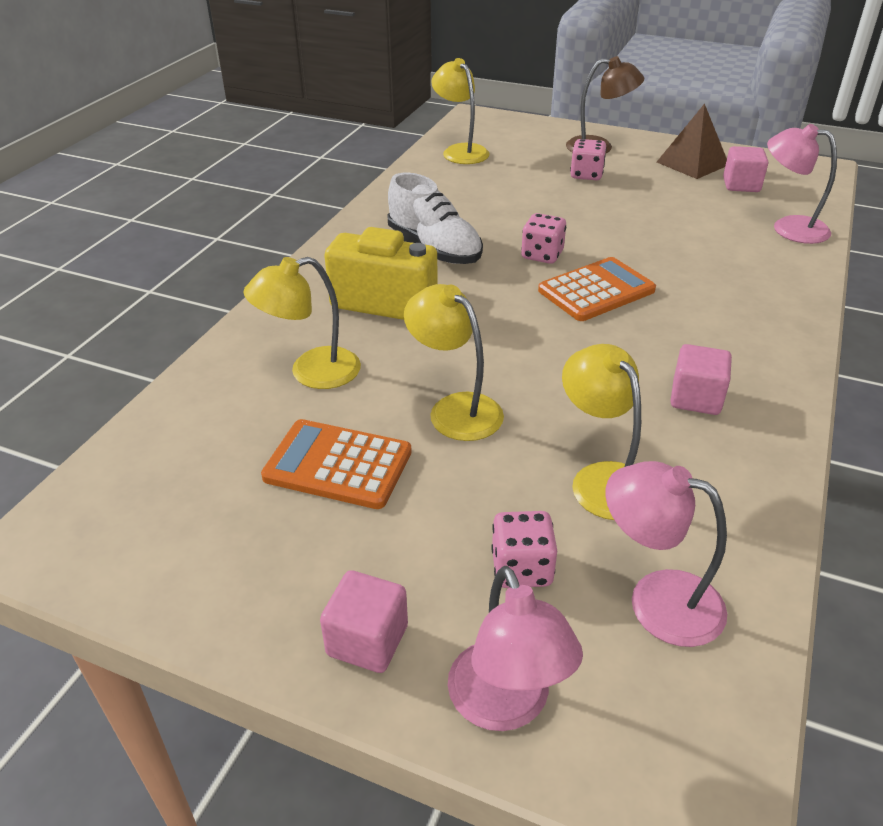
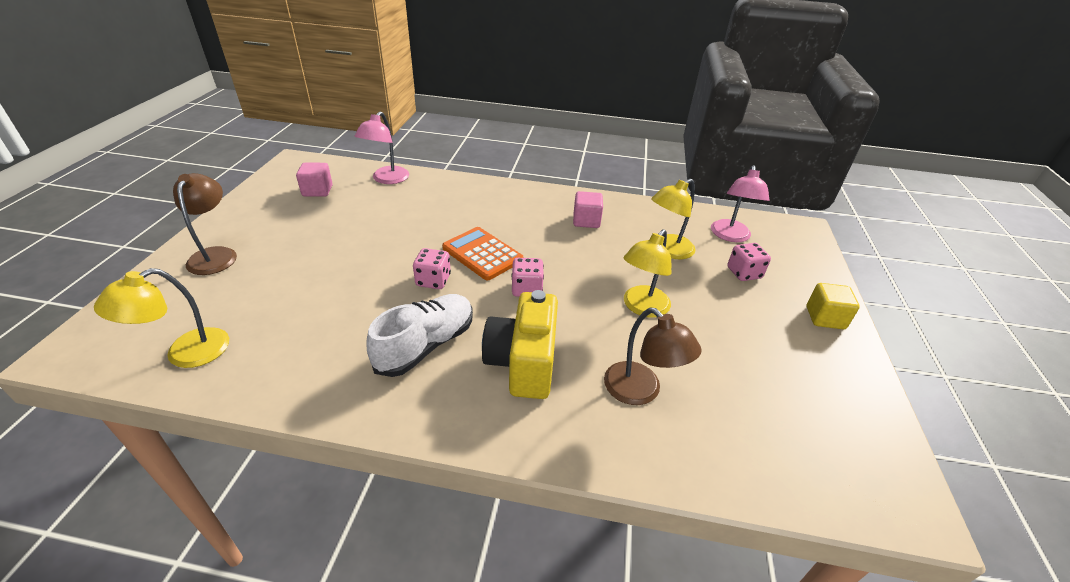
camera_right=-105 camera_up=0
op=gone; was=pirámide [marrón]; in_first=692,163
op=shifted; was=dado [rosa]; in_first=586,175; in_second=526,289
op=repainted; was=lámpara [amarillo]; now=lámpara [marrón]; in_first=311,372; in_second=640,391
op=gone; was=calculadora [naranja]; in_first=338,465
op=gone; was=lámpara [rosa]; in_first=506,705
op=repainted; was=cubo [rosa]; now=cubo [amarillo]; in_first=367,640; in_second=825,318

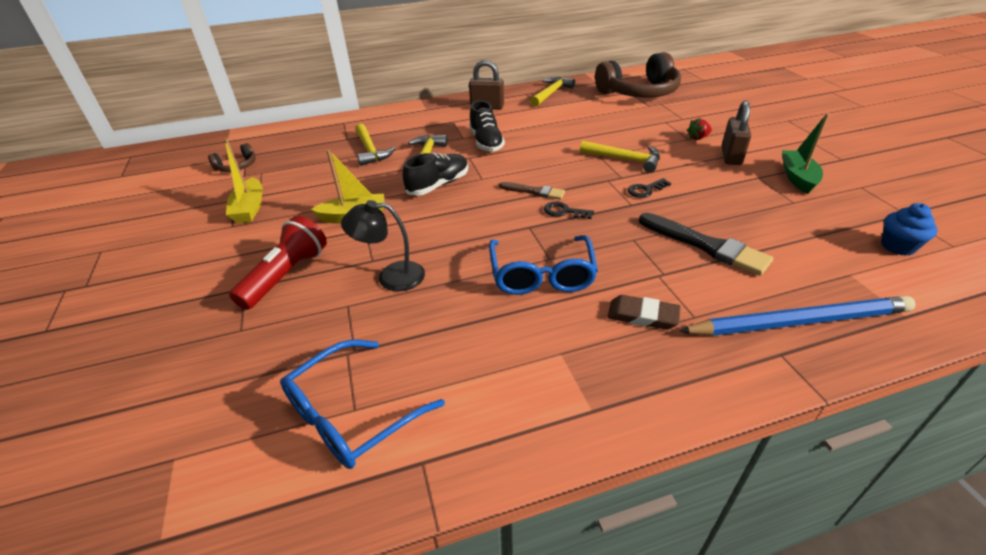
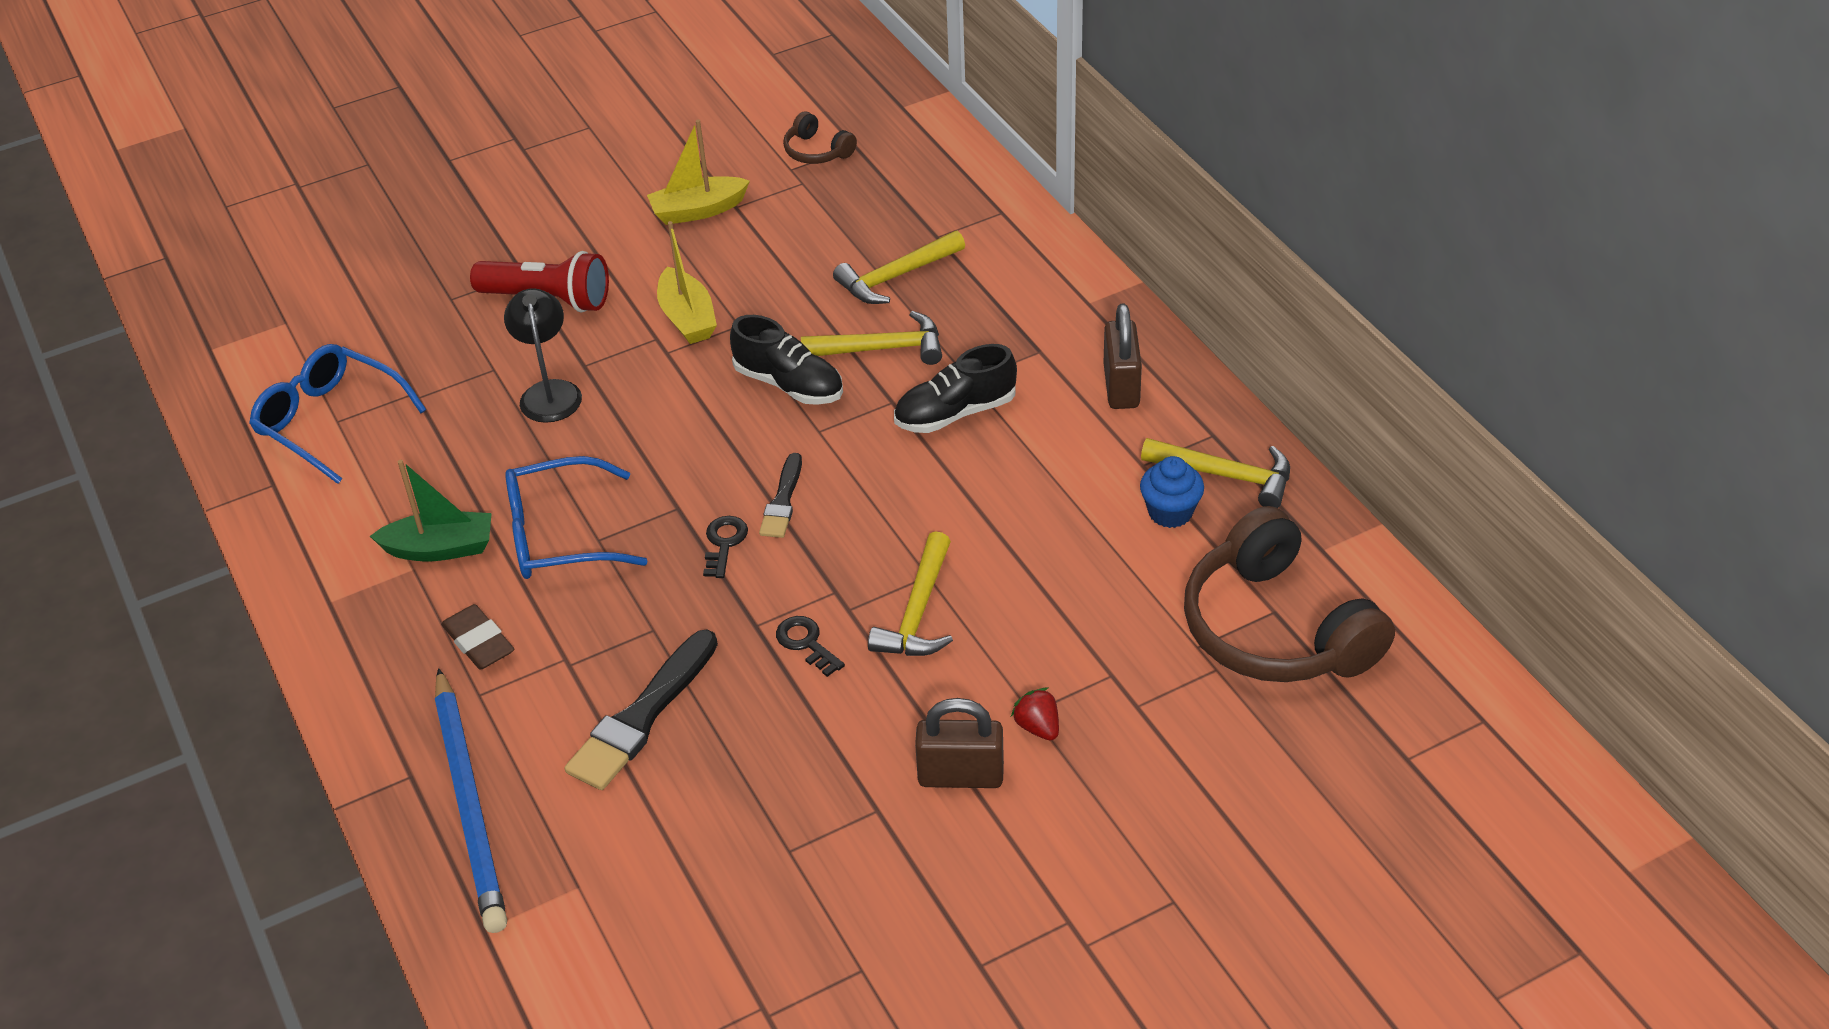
camera_right=80 camera_up=5
op=shifted; was=barco [verde]; in_first=797,178; in_second=440,548
op=repainted; was=pincel [marrón]; now=pincel [negro]; in_first=534,191; in_second=782,501
op=shifted; was=magdalena [azul]; in_first=898,246; in_second=1170,512
op=rotated; was=goma de borrar [marrón]; in_first=642,316; in_second=478,642; clockwise=-45

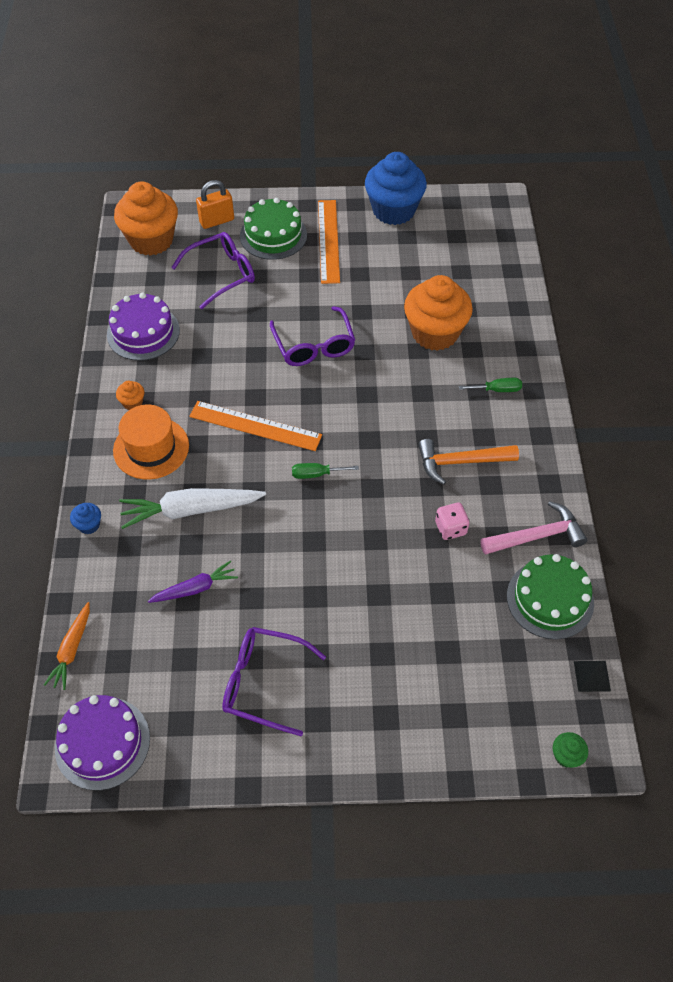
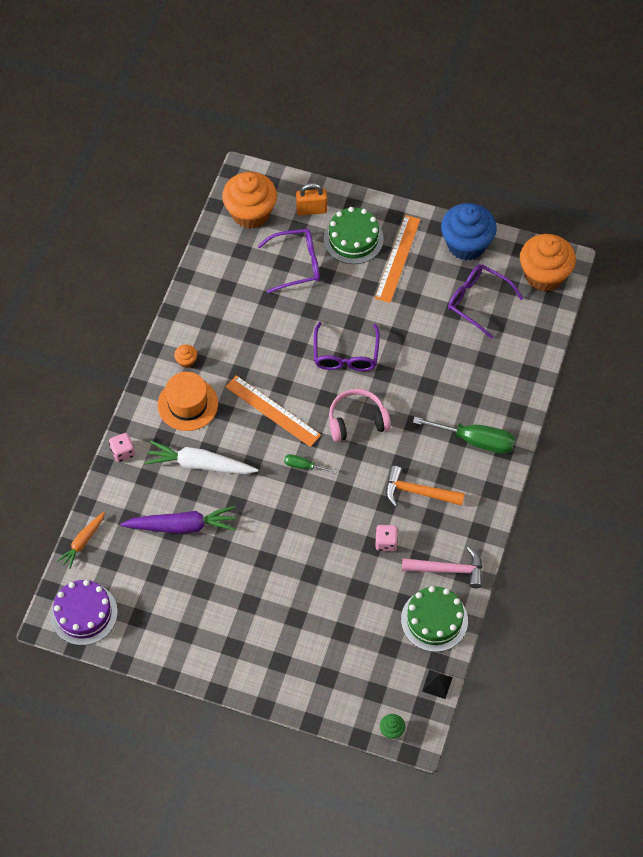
camera_right=20 camera_up=5
op=shifted; was=magdalena [naranja]; in_first=435,333; in_second=544,275
op=gone; was=tarta [morado]; in_first=143,332
op=scaled; was=destornillador [verde]; in_first=497,390; in_second=475,441; ratio=1.94
op=swapped; was=magdalena [azul]; now=dado [rosa]; in_first=89,525; in_second=123,452
op=scaled; was=zanahoria [morado]; in_first=195,588; in_second=182,526; ratio=1.67
op=shifted; was=gafas [morado]; in_first=264,682; in_second=478,301
op=new; now=auriculares [rosa]; in_second=357,421

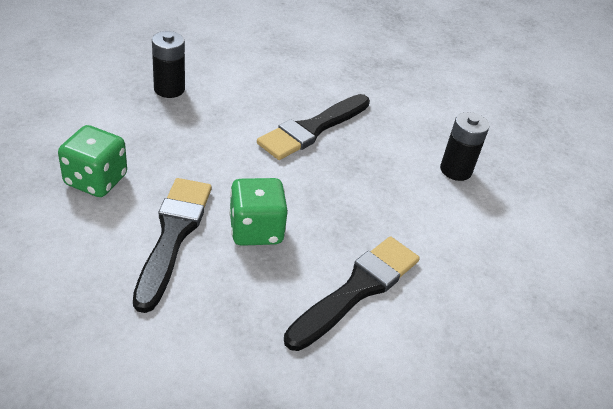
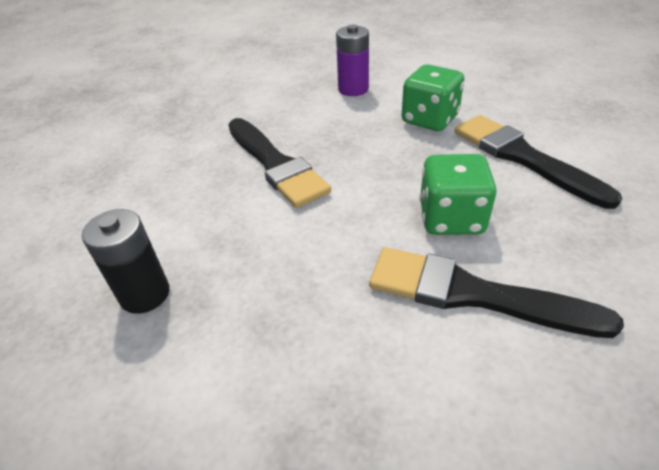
camera_right=-70 camera_up=0
op=repainted; was=pila [negro]; now=pila [morado]; in_first=455,170; in_second=353,89
op=shifted; was=dado [verde]; in_first=96,180; in_second=429,120

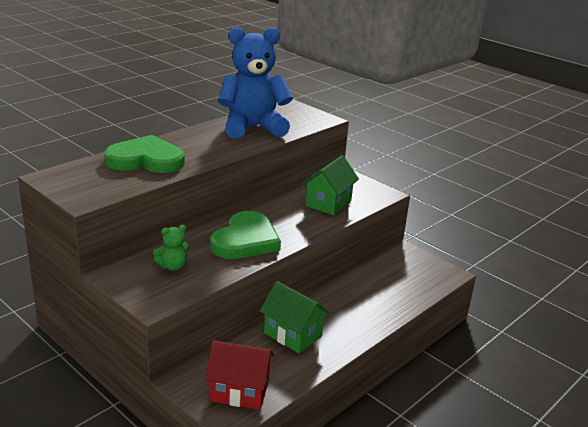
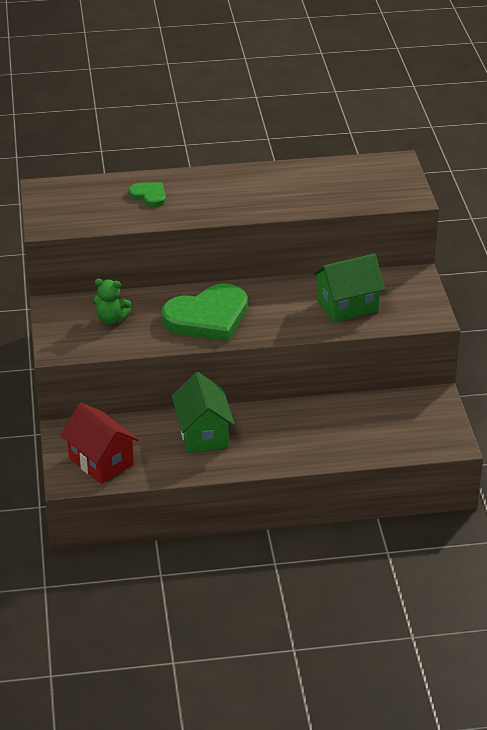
camera_right=40 camera_up=10
op=gone; was=osito [azul]; in_first=252,128
op=scaled; was=corazón [verde]; in_first=146,160; in_second=149,196; ratio=0.48

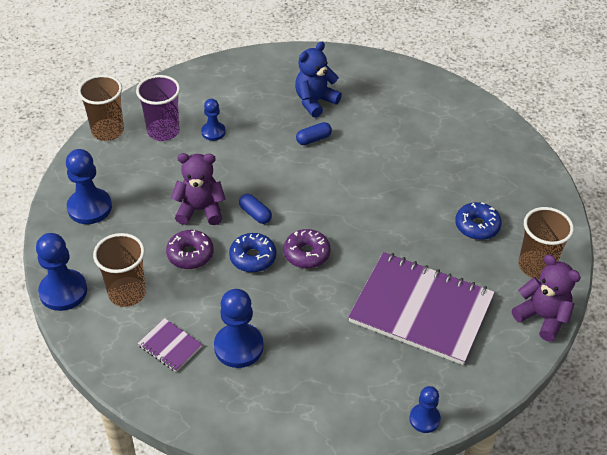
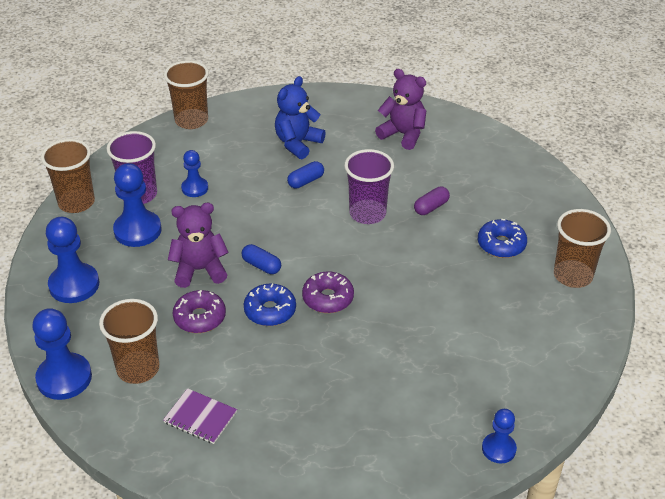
camera_right=-10 camera_up=-5
op=gone; was=cuaderno [morado]; in_first=421,310
op=shifted; was=osito [morado]; in_first=542,317; in_second=403,134
op=shifted; was=peón [azul]; in_first=238,347; in_second=137,230
op=new; now=vaso [marrón]; in_second=191,120
op=new; now=vaso [morado]; in_second=367,213
op=new; now=cápsula [morado]; in_second=431,207

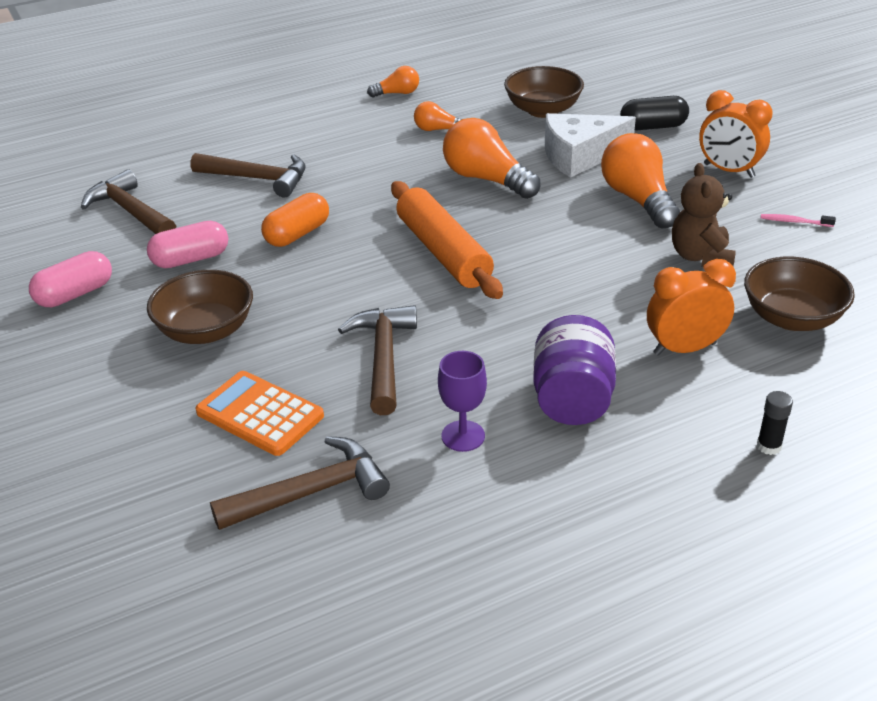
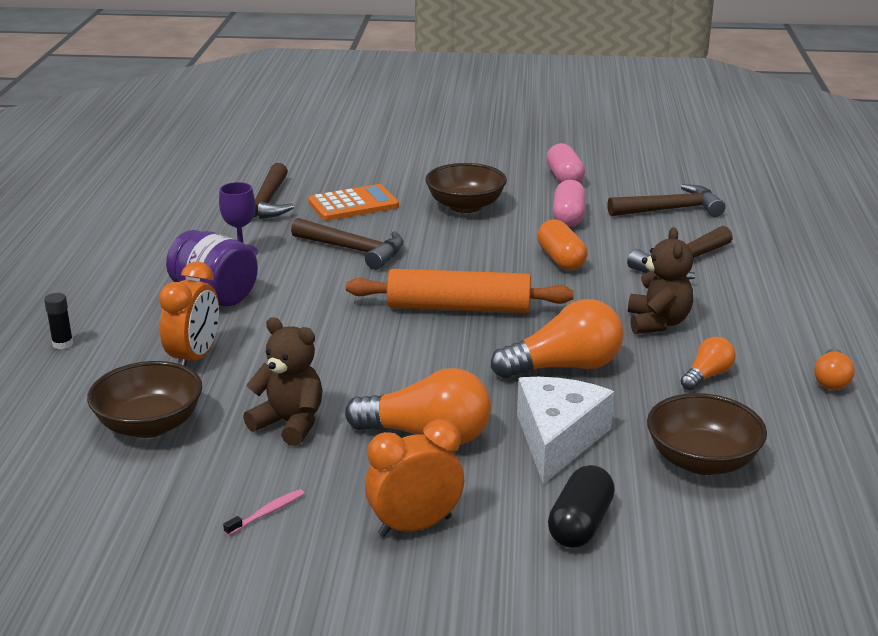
camera_right=120 camera_up=-10
op=new; now=osito [marrón]; in_second=657,323

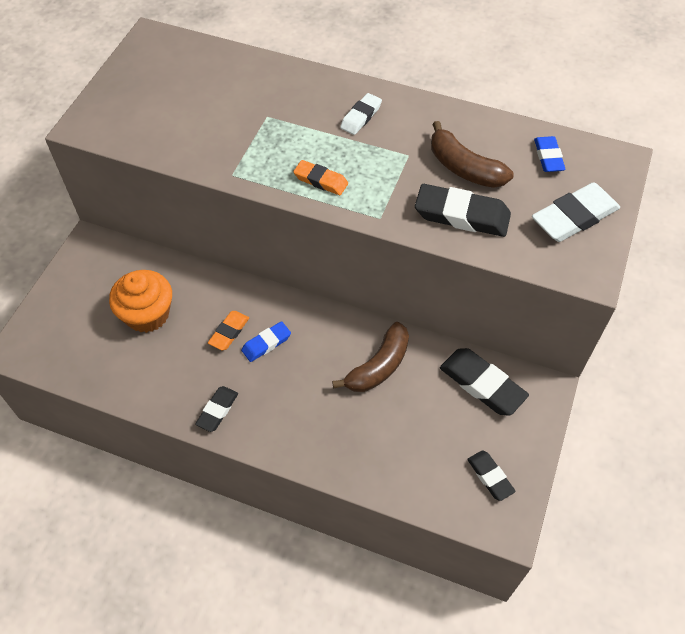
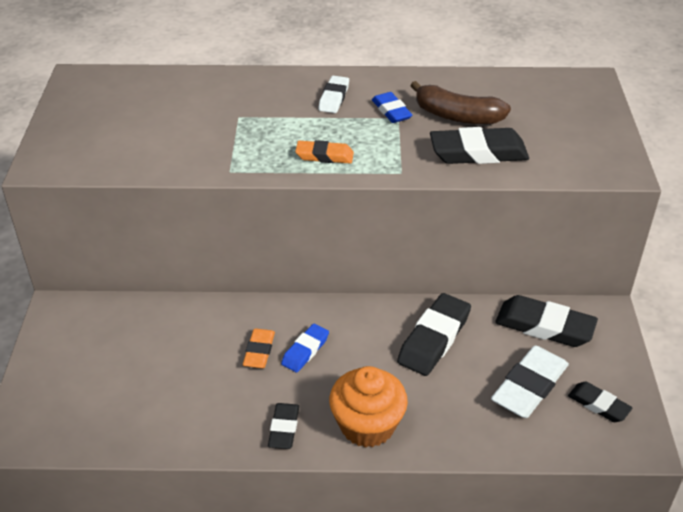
camera_right=-20 camera_up=-15
op=shifted; was=goma de borrar [azul]; in_first=548,157; in_second=391,111
op=shifted; was=goma de borrar [blanco]; in_first=574,217; in_second=529,386
op=shifted; was=magdalena [naranja]; in_first=147,314; in_second=367,425
op=swapped; was=plátano [marrón]; now=goma de borrar [negro]; in_first=378,366; in_second=434,339

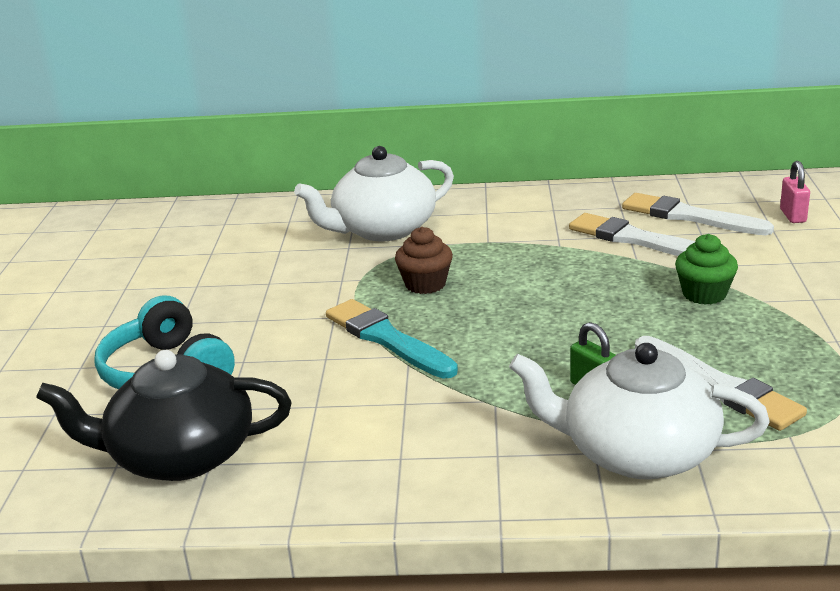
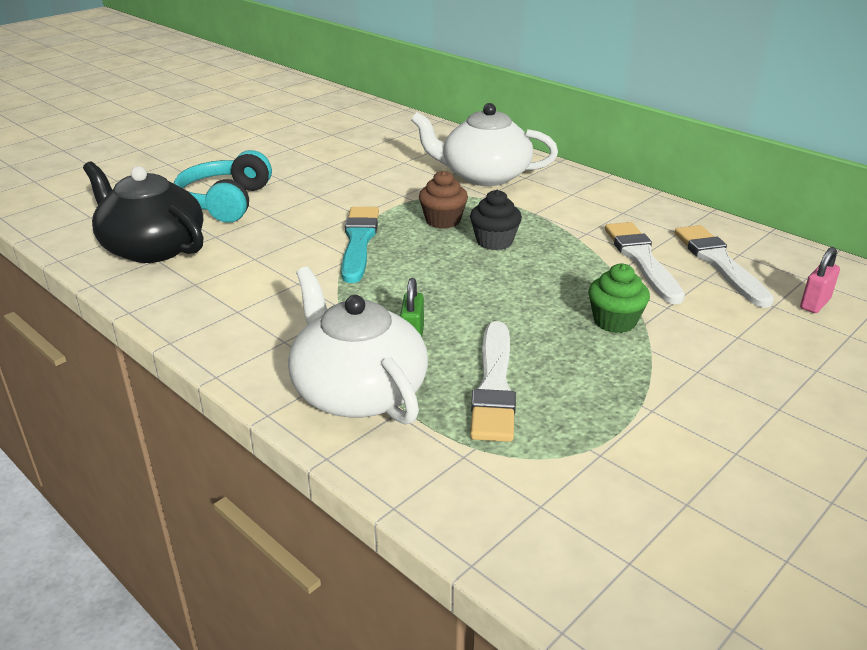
camera_right=40 camera_up=5
op=new; now=magdalena [negro]; in_second=494,241

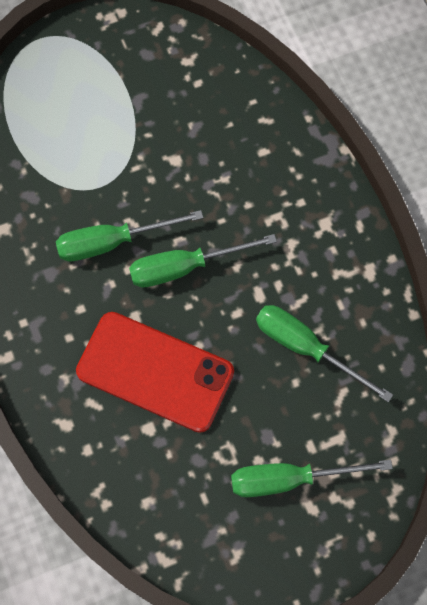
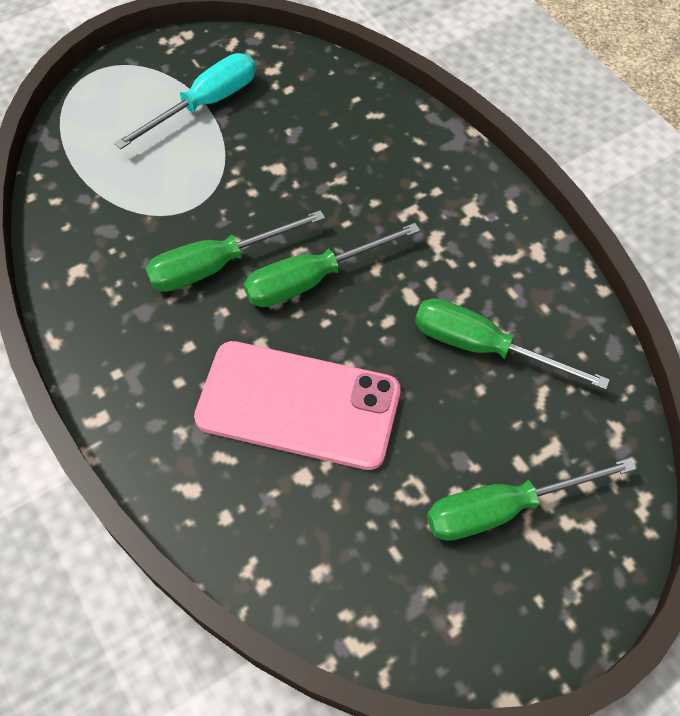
camera_right=-10 camera_up=-10
op=repainted; was=móvil [rojo]; now=móvil [rosa]; in_first=155,371; in_second=298,404
op=new; now=destornillador [turquesa]; in_second=205,104

